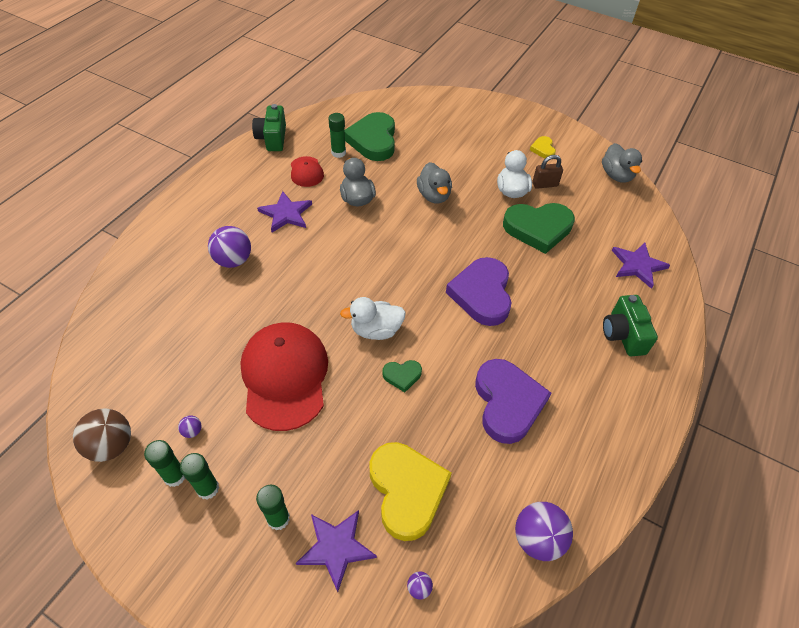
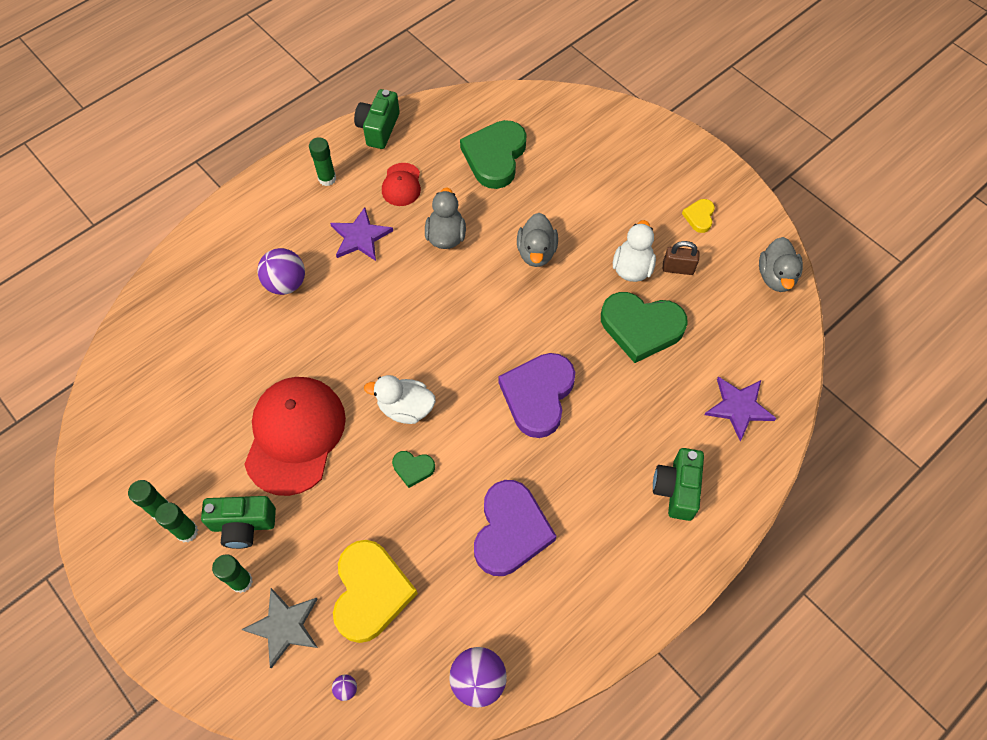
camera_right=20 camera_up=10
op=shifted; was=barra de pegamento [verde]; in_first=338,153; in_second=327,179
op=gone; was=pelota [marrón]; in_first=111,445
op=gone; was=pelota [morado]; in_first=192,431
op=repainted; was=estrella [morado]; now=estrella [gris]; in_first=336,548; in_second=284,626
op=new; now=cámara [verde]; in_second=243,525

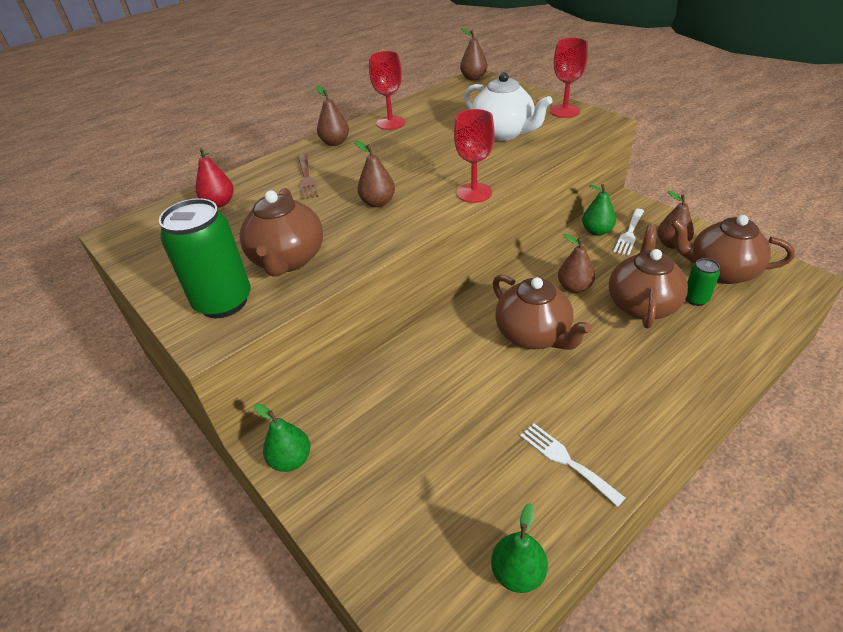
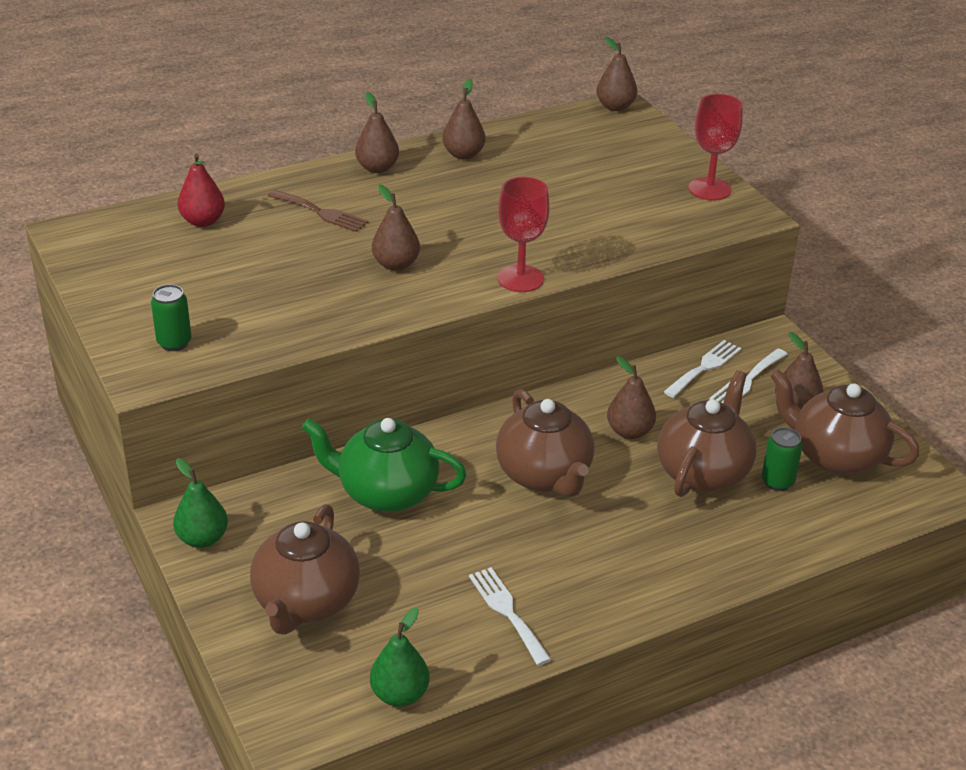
camera_right=10 camera_up=-5
op=swapped; was=copa [rojo]; now=pera [marrón]; in_first=390,123; in_second=463,154
op=gone; was=tetera [blanco]; in_first=503,133
op=rotated; was=tenedor [marrón]; in_first=306,179; in_second=321,212; clockwise=-60
op=swapped; was=pera [verde]; now=tenedor [blanco]; in_first=597,231; in_second=704,367
op=shifted; was=tetera [marrón]; in_first=288,260; in_second=306,603
op=scaled; was=lata [verde]; in_first=223,302; in_second=174,343; ratio=0.5
op=new; now=tetera [verde]; in_second=386,493

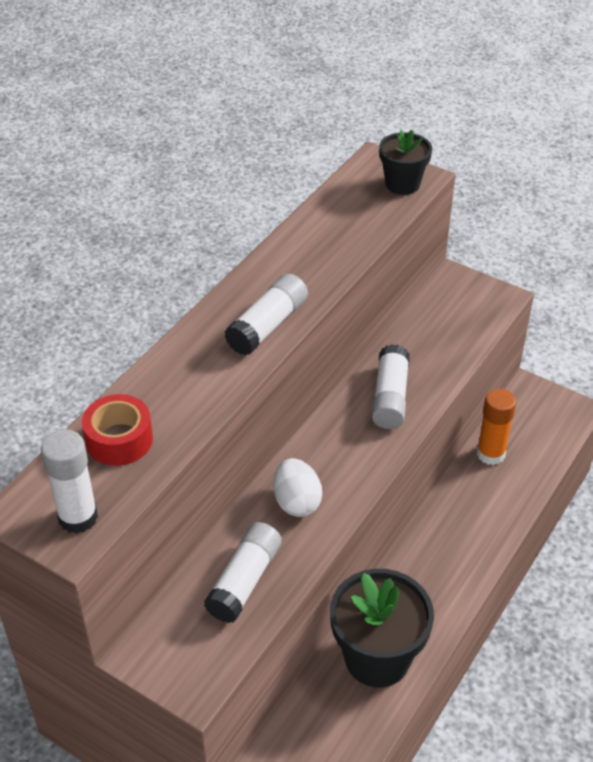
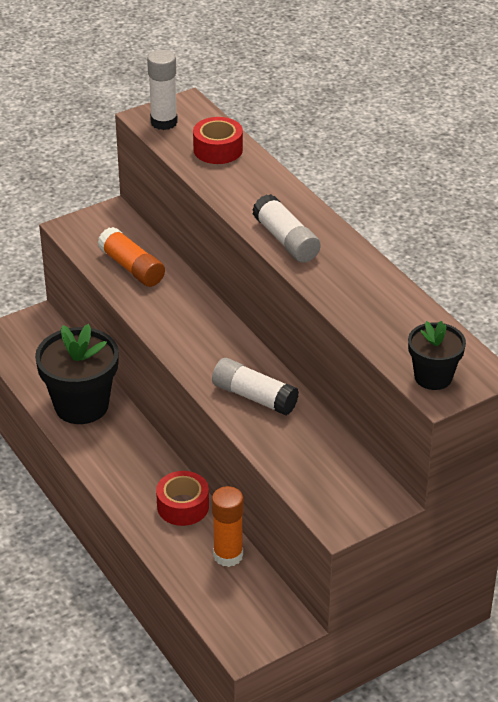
camera_right=115 camera_up=-5
op=gone; was=huevo [blanco]; in_first=297,502
op=repainted; was=barra de pegamento [blanco]; now=barra de pegamento [naranja]; in_first=244,581; in_second=132,267
op=new; now=cinta adhesiva [rojo]; in_second=183,506

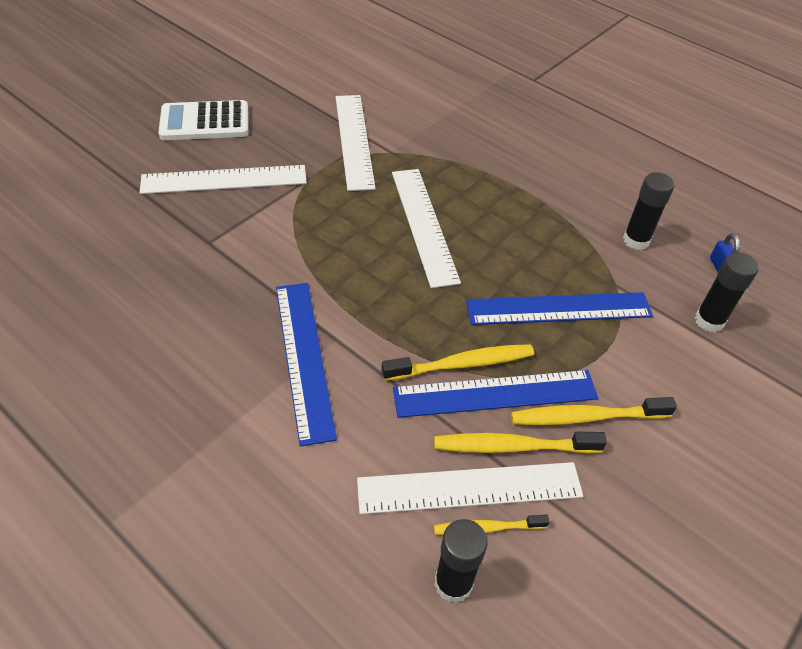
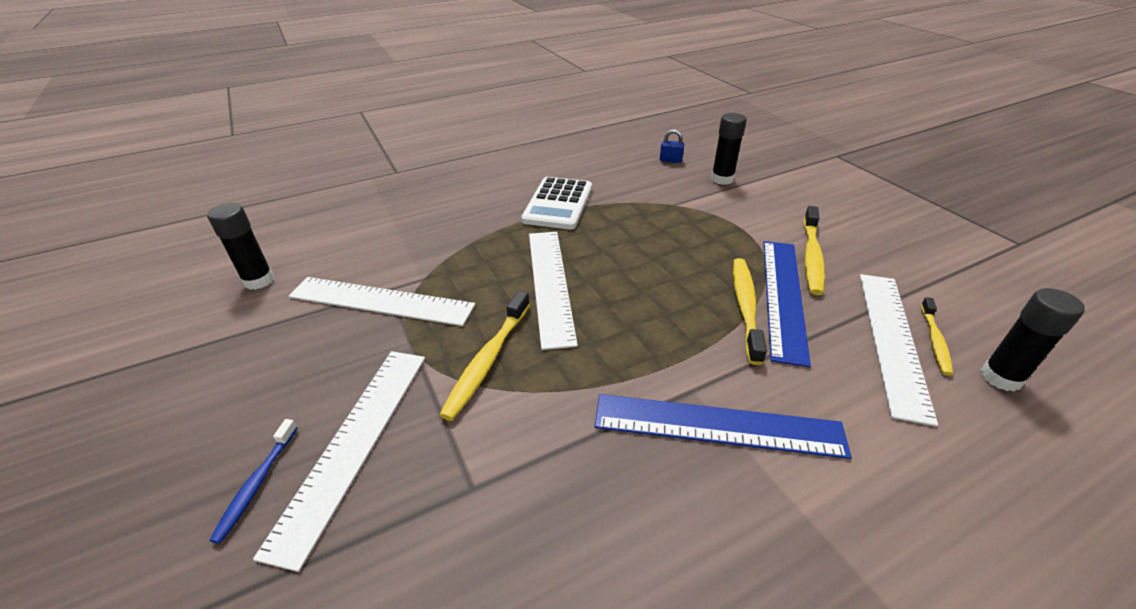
camera_right=-65 camera_up=-10
op=shifted; was=calculadora [blanco]; in_first=205,122; in_second=558,204
op=rotated; was=regla [blanco]; in_first=424,225; in_second=550,284; clockwise=75
op=shifted; was=barra de pegamento [negro]; in_first=636,240; in_second=259,280
op=gone; was=regla [azul]; in_first=559,309
op=shifted; was=cepillo de dientes [amarillo]; in_first=513,447; in_second=488,360
op=new; now=cepillo de dientes [azul]; in_second=257,484

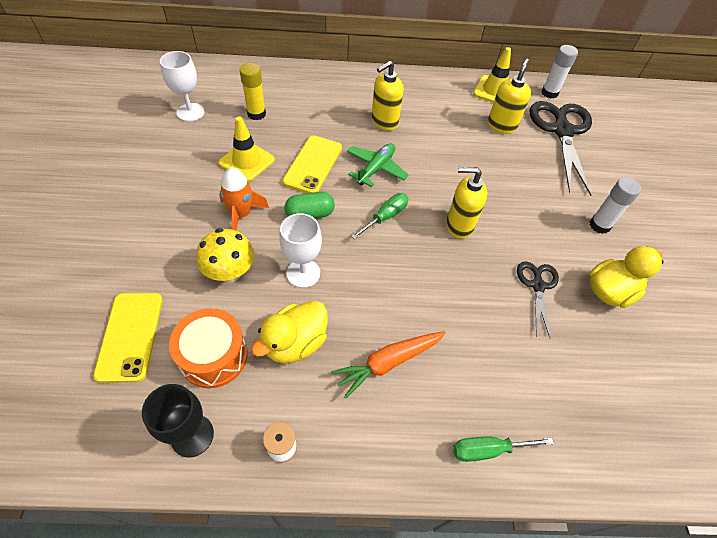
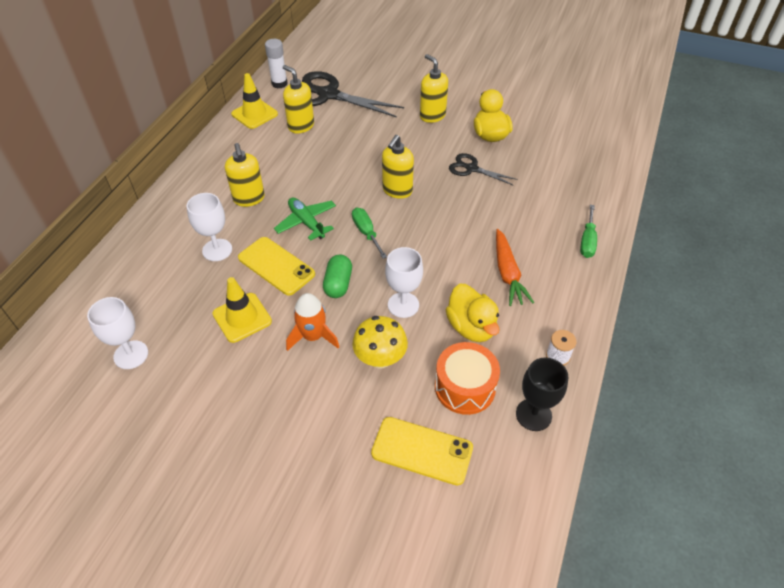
camera_right=-65 camera_up=-5
op=gone; was=barra de pegamento [amarillo]; in_first=256,114
op=swapped; was=barra de pegamento [blanco]; now=dispensador de jabón [amarillo]; in_first=599,225; in_second=432,116
op=new; now=copa [blanco]; in_second=217,250

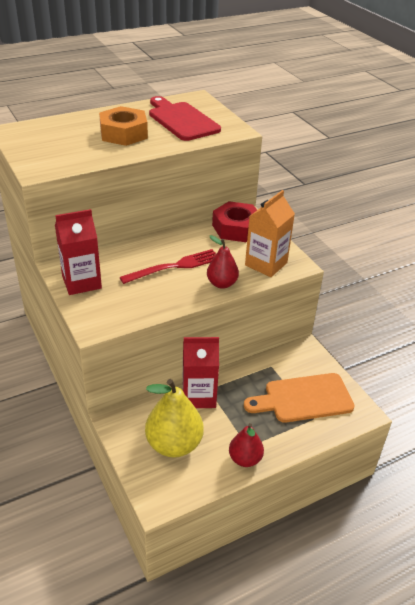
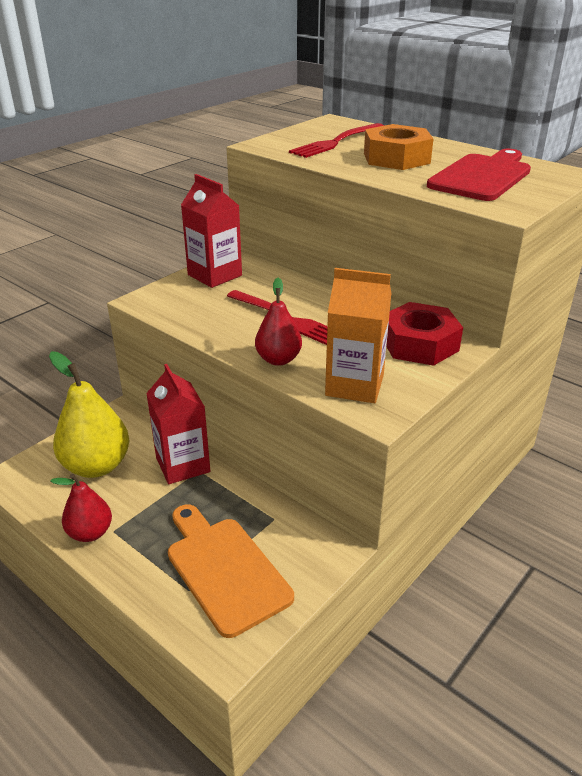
camera_right=70 camera_up=-5
op=new; now=tenedor [rojo]; in_second=336,142

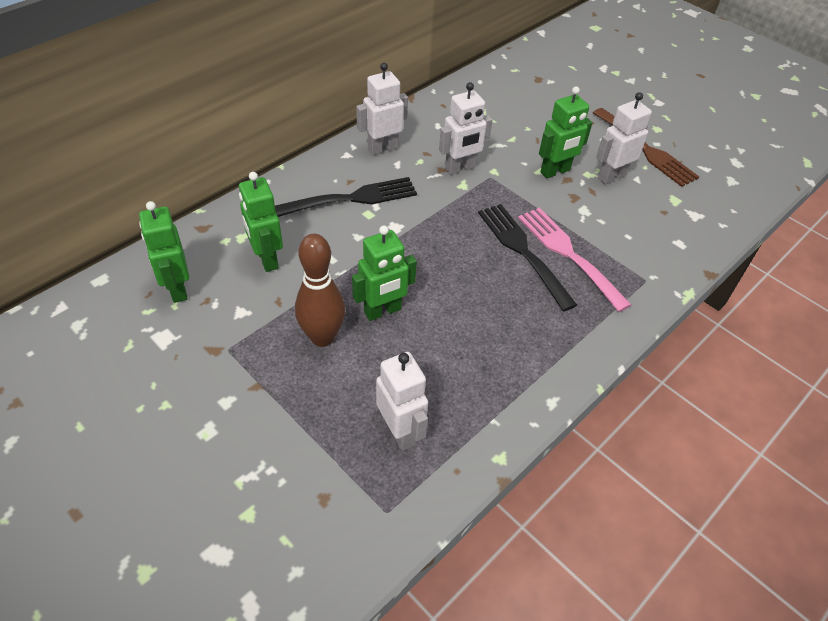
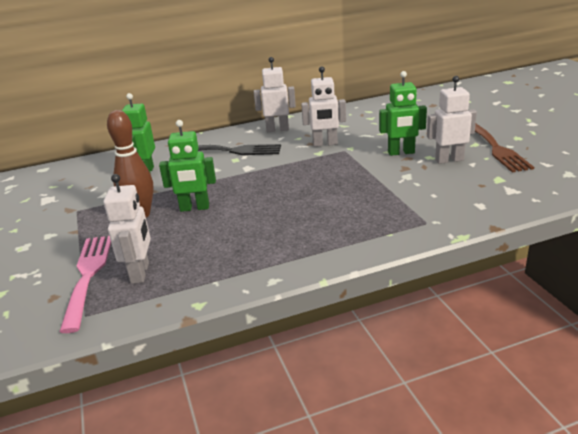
camera_right=30 camera_up=-20
op=gone; was=robot [verde]; in_first=177,289
op=gone; was=tenedor [negro]; in_first=522,251
op=shifted; was=tenedor [rosa]; in_first=568,254; in_second=88,275

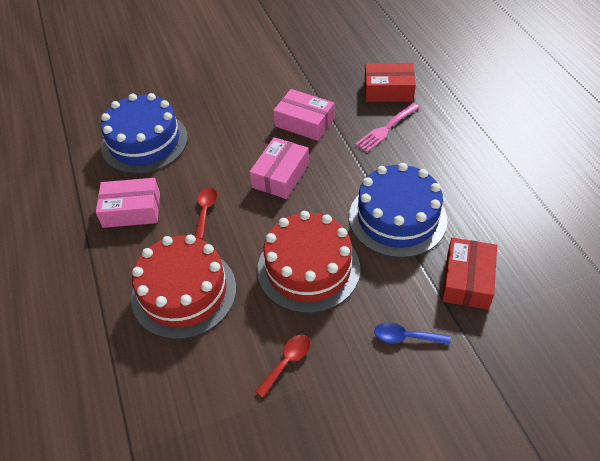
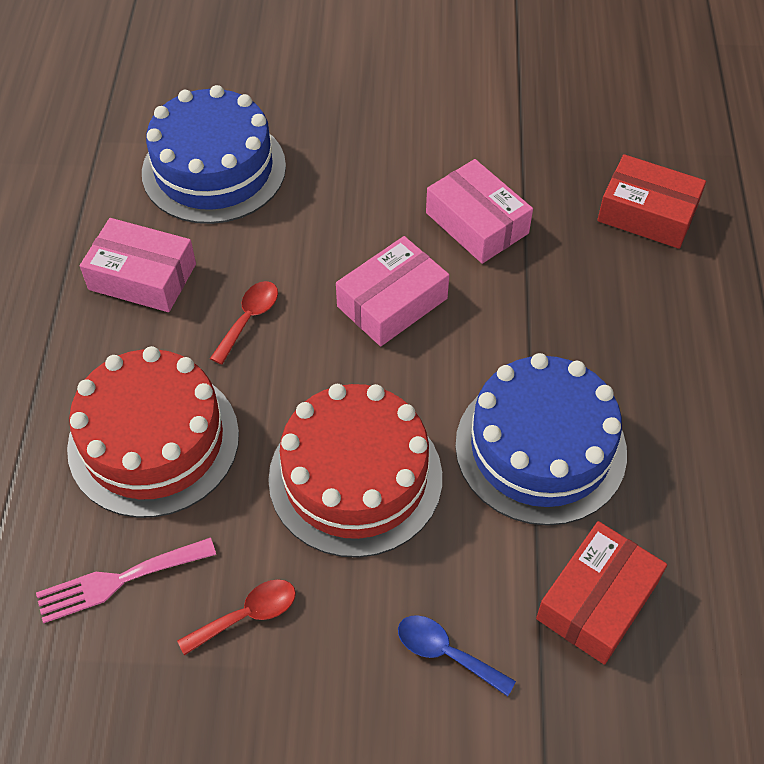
camera_right=20 camera_up=5
op=shifted; was=tenedor [rosa]; in_first=386,129; in_second=118,580

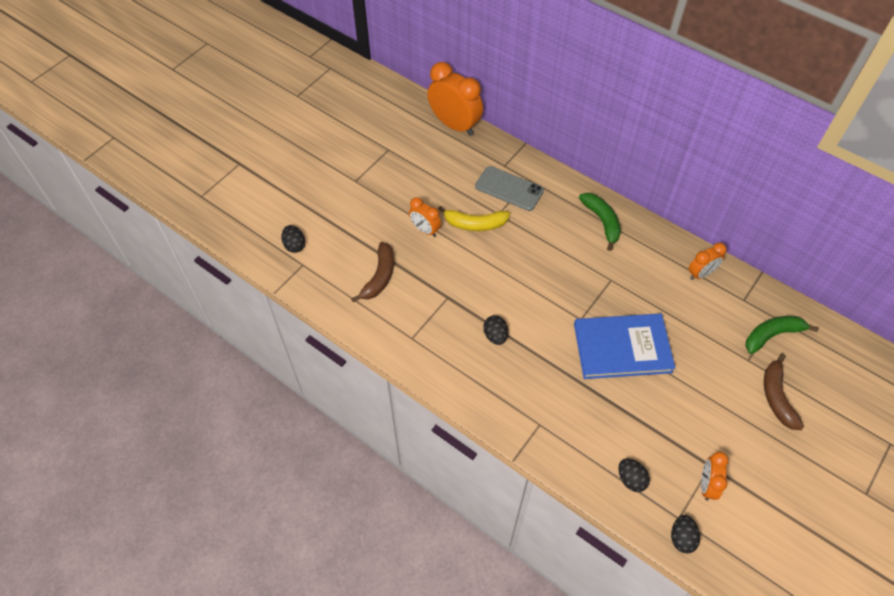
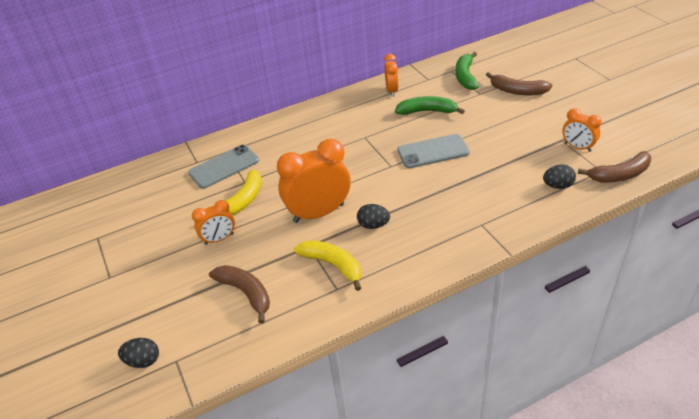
camera_right=-60 camera_up=-15
op=shifted; was=despertador [naranja]; in_first=454,125; in_second=319,213
op=shifted; was=plátano [verde]; in_first=602,221; in_second=427,111
op=swapped; was=libro [azul]; now=móvil [gris]; in_first=622,348; in_second=433,151
op=swapped; was=huevo [negro]; now=plátano [marrón]; in_first=681,538; in_second=619,175
op=new; now=plátano [amarillo]; in_second=333,265

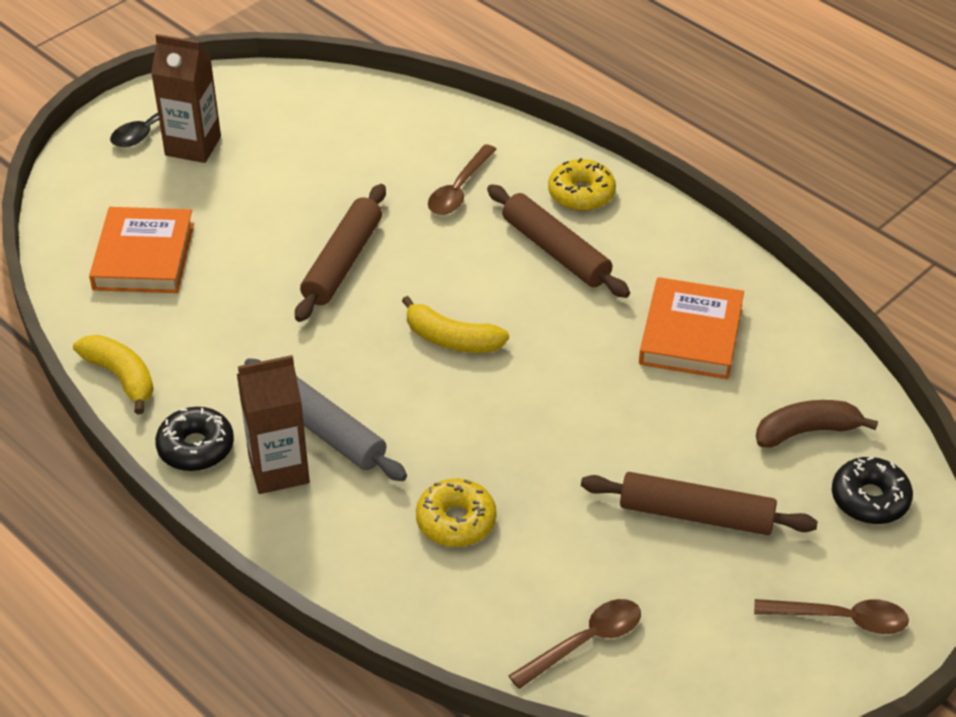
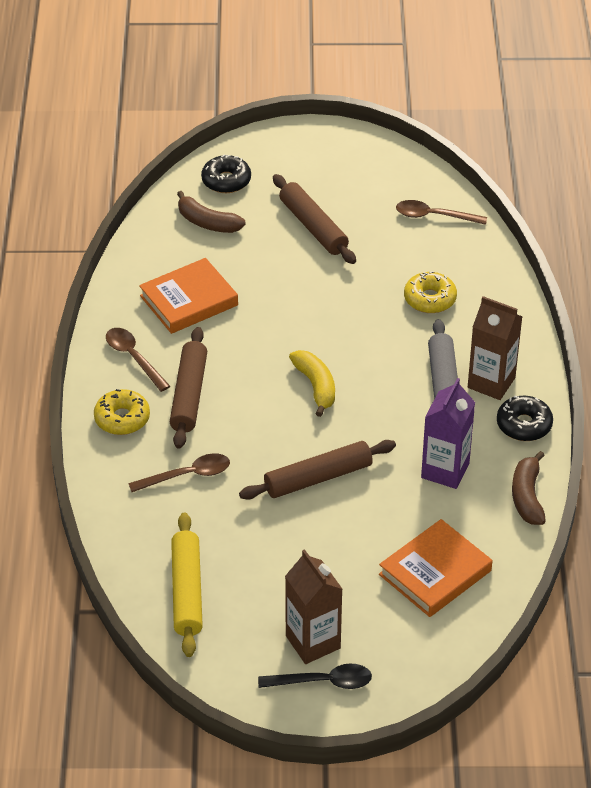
camera_right=-135 camera_up=0
op=repainted; was=plátano [amarillo]; now=plátano [marrón]; in_first=121,377; in_second=527,496
op=shifted; was=cuchara [marrón]; in_first=841,619; in_second=133,357
op=new; now=cartón de leche [morado]; in_second=445,470
op=new; now=rodillo [amarillo]; in_second=187,591

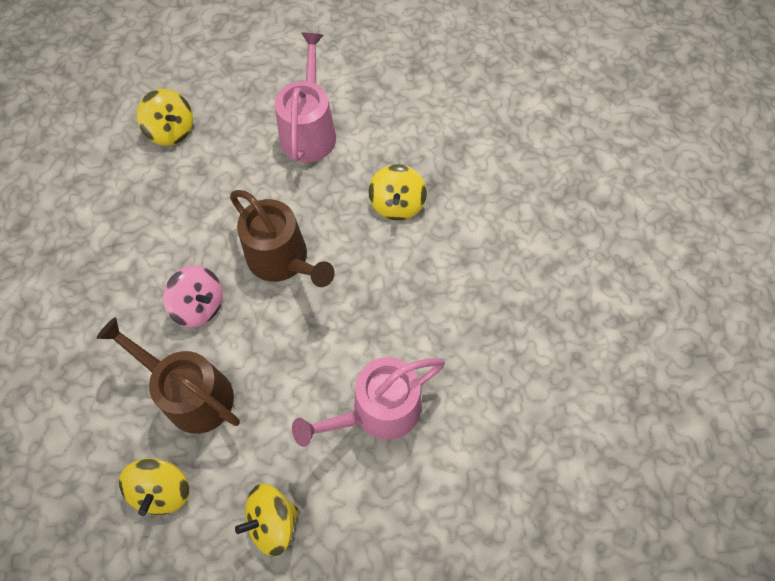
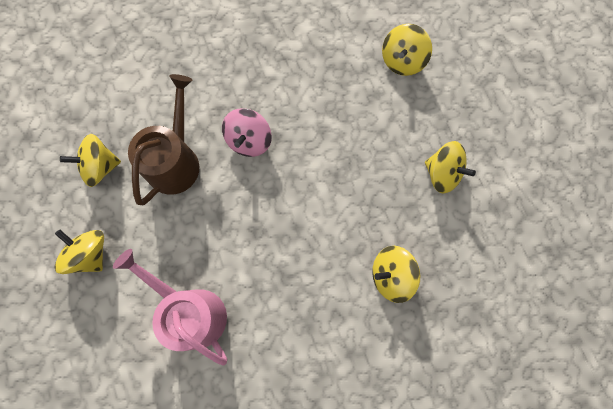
camera_right=75 camera_up=10
op=swapped; was=regadera [rosa]; now=peonza [amarillo]; in_first=309,131; in_second=442,173
op=gone; was=regadera [marrón]; in_first=282,260

